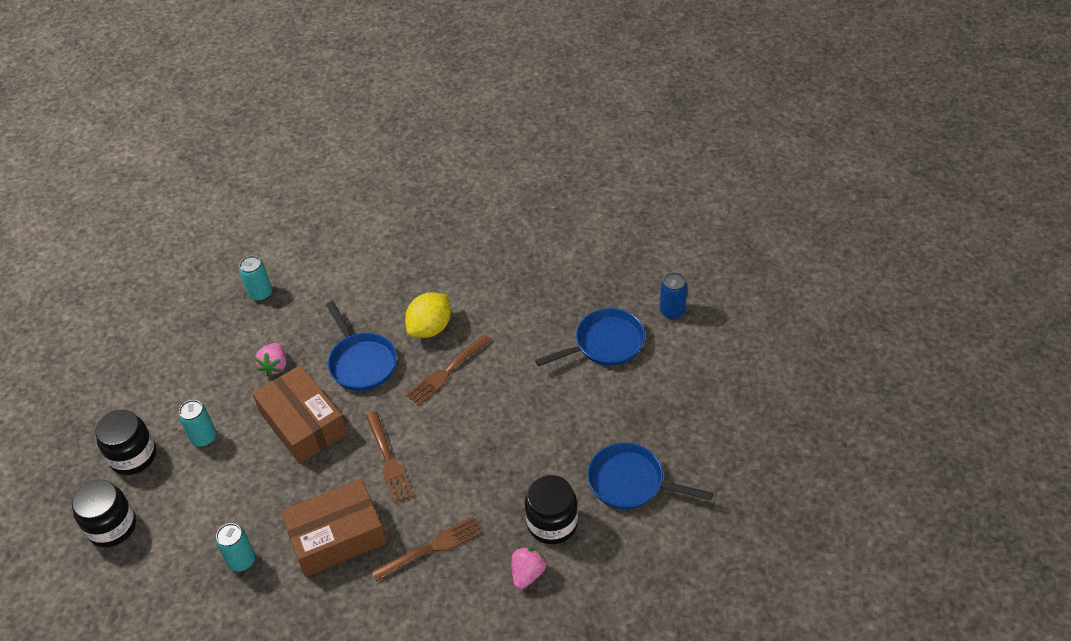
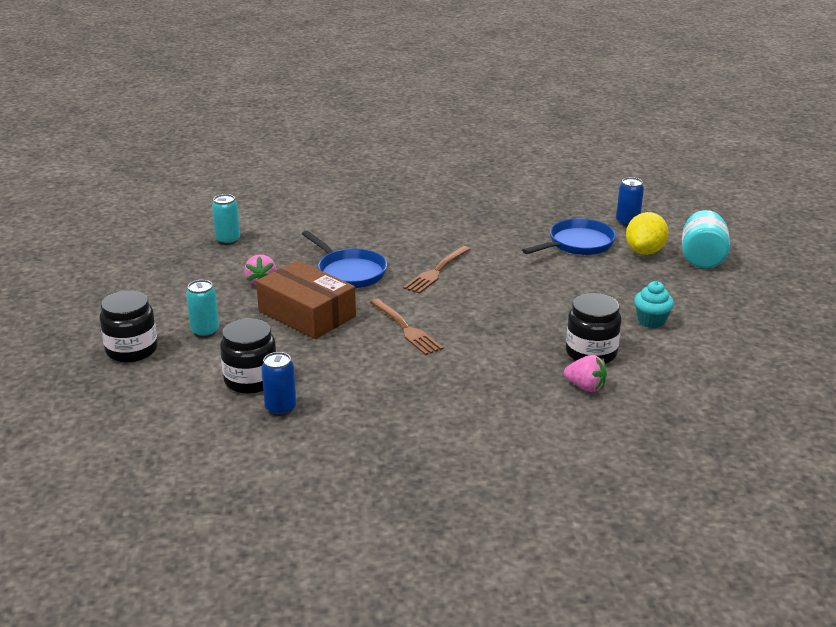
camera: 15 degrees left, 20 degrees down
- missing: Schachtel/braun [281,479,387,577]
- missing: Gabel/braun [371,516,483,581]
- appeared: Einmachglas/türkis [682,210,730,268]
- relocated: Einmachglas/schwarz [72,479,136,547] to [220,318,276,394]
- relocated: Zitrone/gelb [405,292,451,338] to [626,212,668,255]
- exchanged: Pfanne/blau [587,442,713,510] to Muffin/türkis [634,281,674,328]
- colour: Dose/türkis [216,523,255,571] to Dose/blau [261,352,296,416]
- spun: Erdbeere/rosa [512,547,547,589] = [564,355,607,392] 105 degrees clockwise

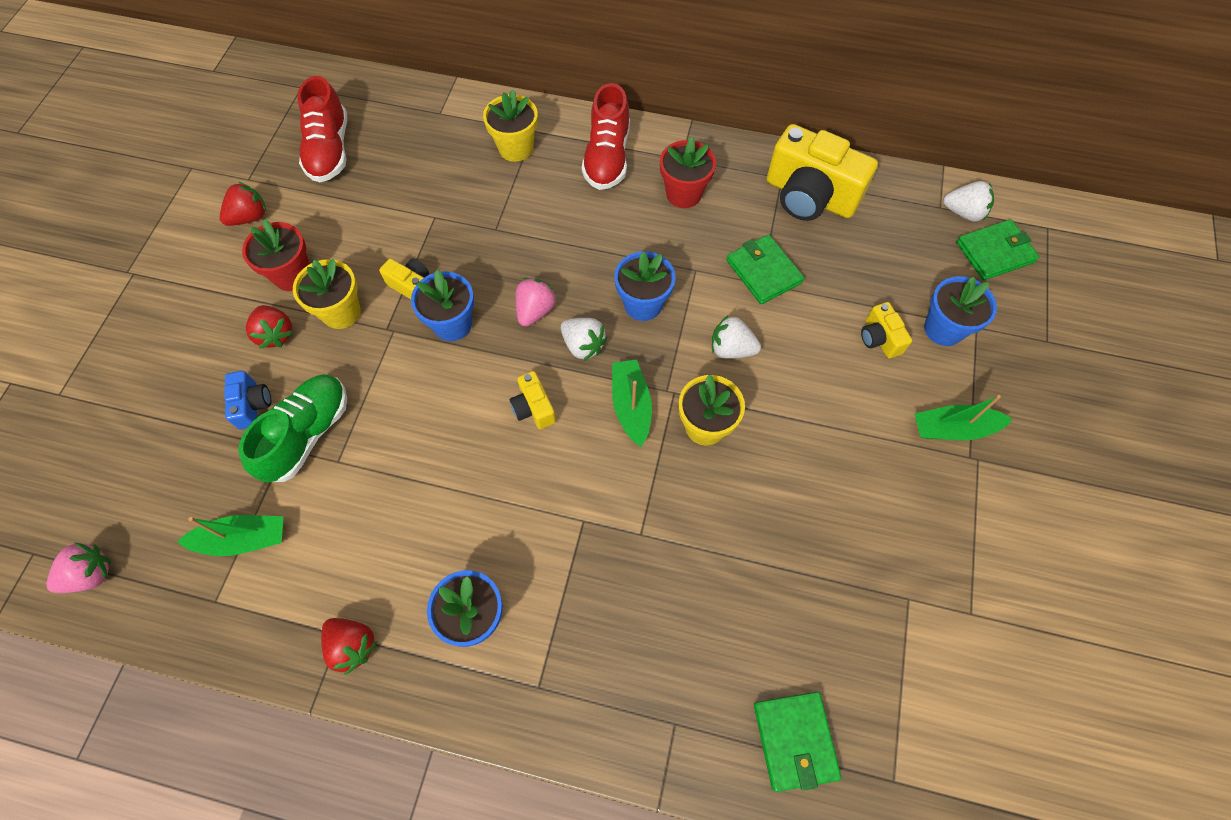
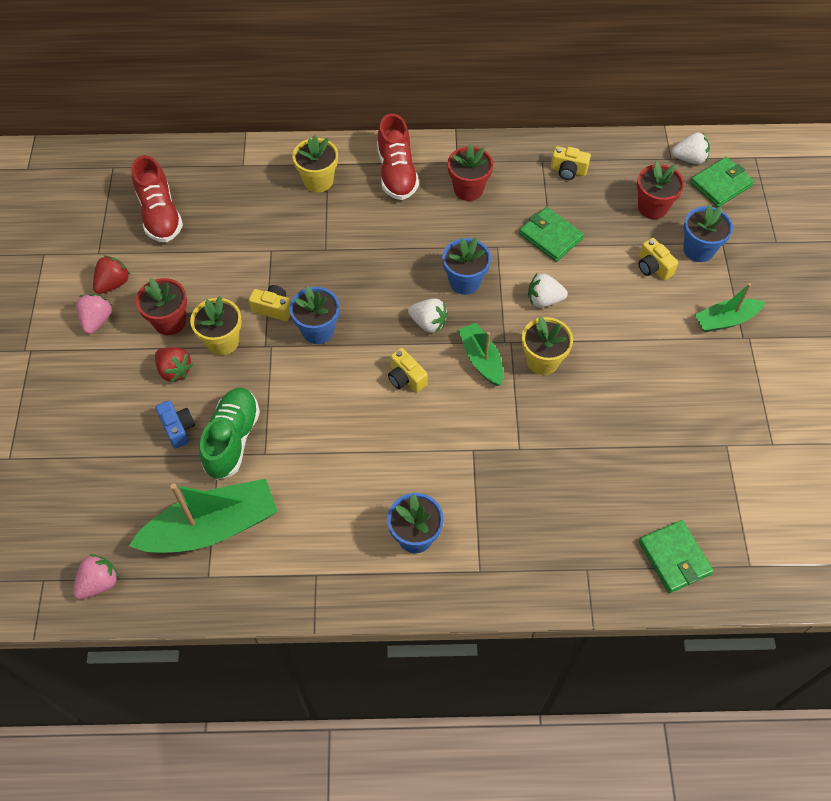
camera: 15 degrees left, 5 degrees down
- missing: Erdbeere/rot [321,618,377,675]
- appeared: Blumentopf/rot [637,161,684,219]
- relocated: Erdbeere/rosa [515,278,557,327] to [76,294,112,334]
- size: Boot/grün [177,515,283,556] = [129,479,278,553] x1.75
- size: Kamera/gelb [767,124,878,221] = [551,146,591,180] x0.47

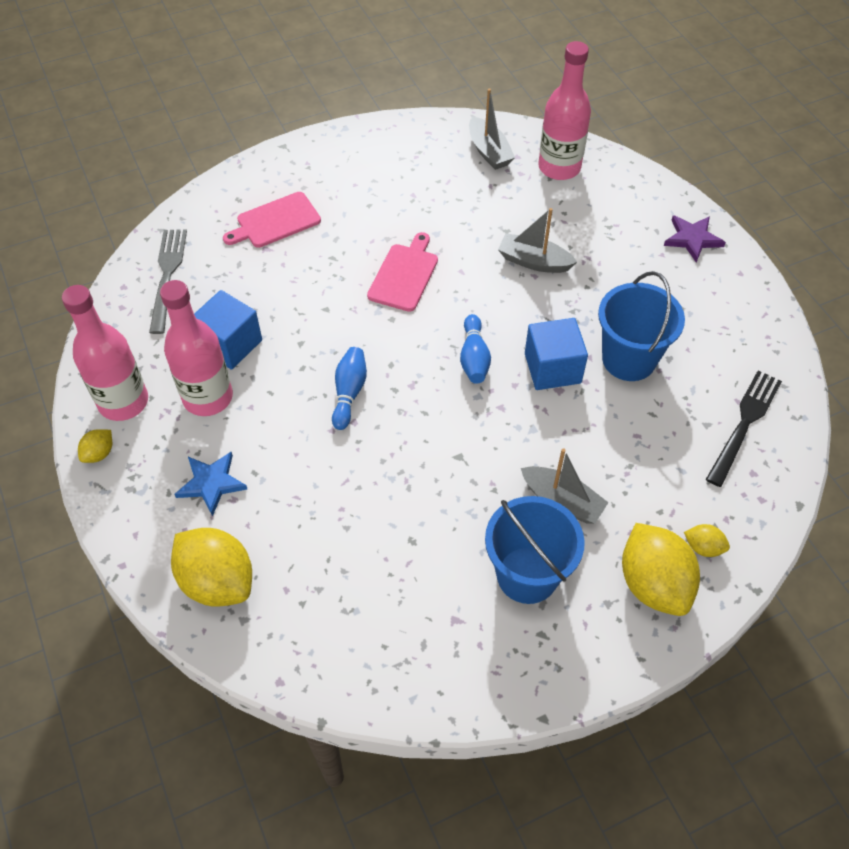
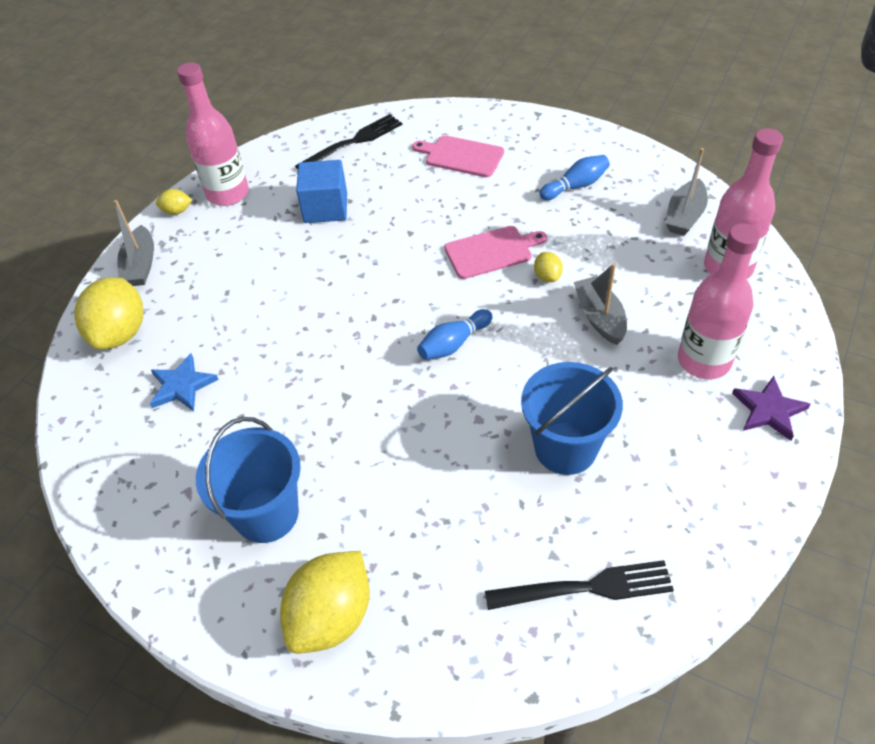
camera: 55 degrees right, 5 degrees down
- missing: Kubus/blau [525,318,588,390]
- relocated: Flasche/rosa [160,280,233,416] to [678,223,760,379]
- relocated: Stern/blau [175,452,247,516] to [150,353,219,411]
- relocated: Bowlingkegel/blau [332,347,367,430] to [540,155,610,200]
- relocated: Boot/grau [521,448,609,524] to [114,200,154,286]
- relocated: Zitrone/gelb [684,524,730,557] to [534,252,563,282]
- colour: Gabel/grau [149,230,187,334] to Gabel/schwarz [295,114,402,169]

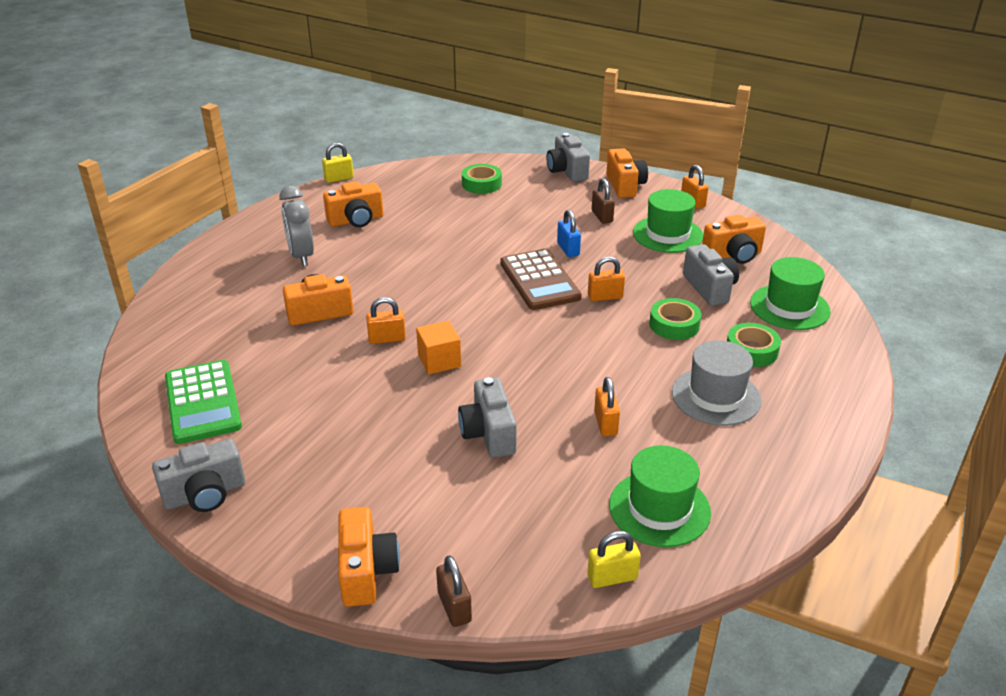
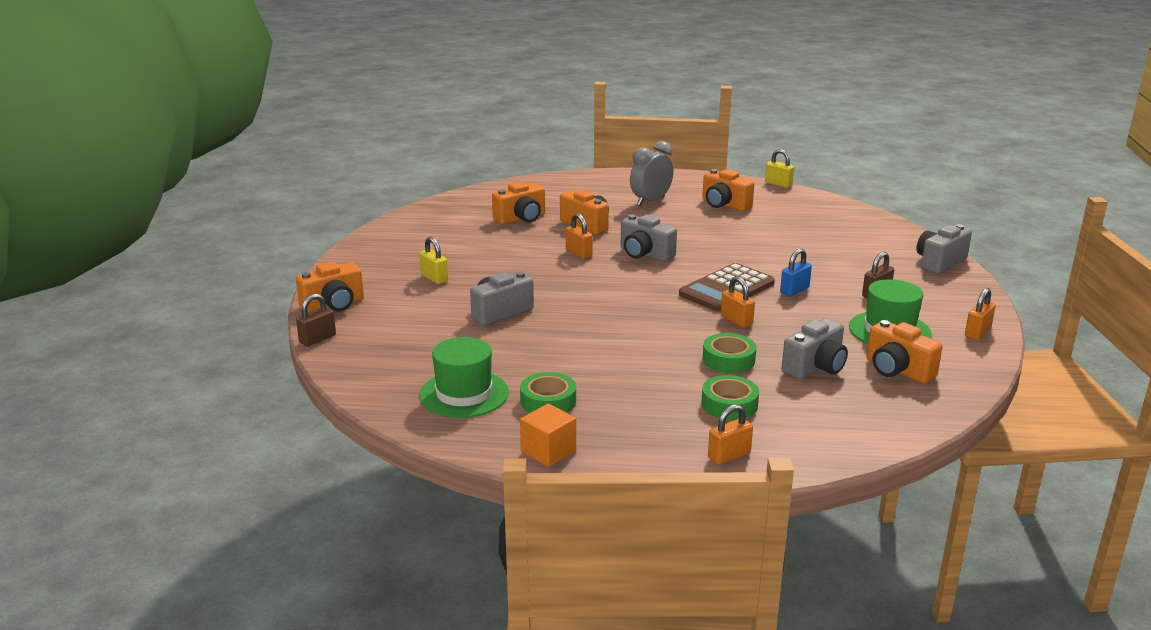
camera: 65 degrees right, 10 degrees down
- missing: Taschenrechner/grün [165,360,242,444]
- missing: Hut/grau [672,340,762,426]
- missing: Hut/grün [750,257,831,330]
- relocated: Kamera/grau [152,439,245,512] to [621,215,677,262]
- relocated: Kubus/orange [416,321,461,374] to [520,404,576,467]
- relocated: Klebeband/grün [462,164,502,194] to [520,372,576,413]
- relocated: Vorhängeschloss/gelb [587,531,641,588] to [420,237,448,284]
- relocated: Vorhängeschloss/orange [594,377,620,436] to [708,404,753,465]
- relocated: Kamera/orange [606,148,648,198] to [492,182,545,224]

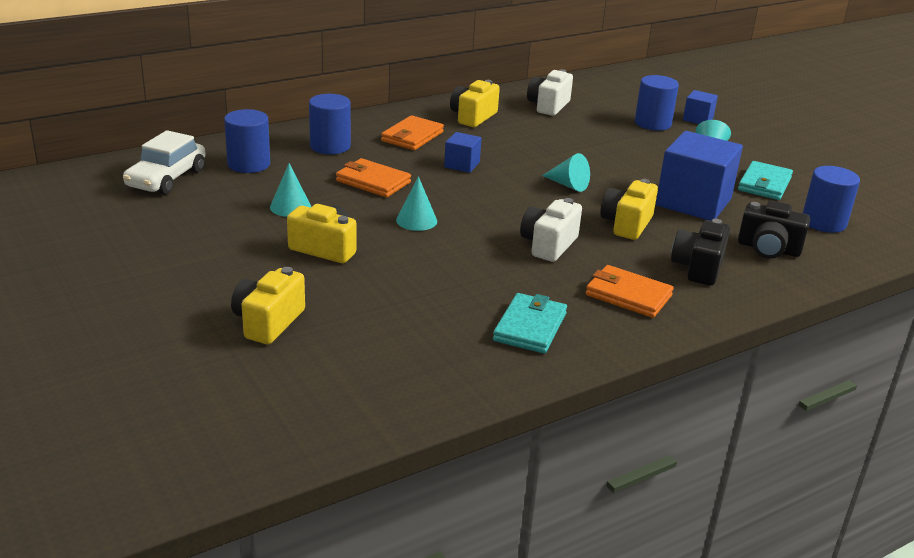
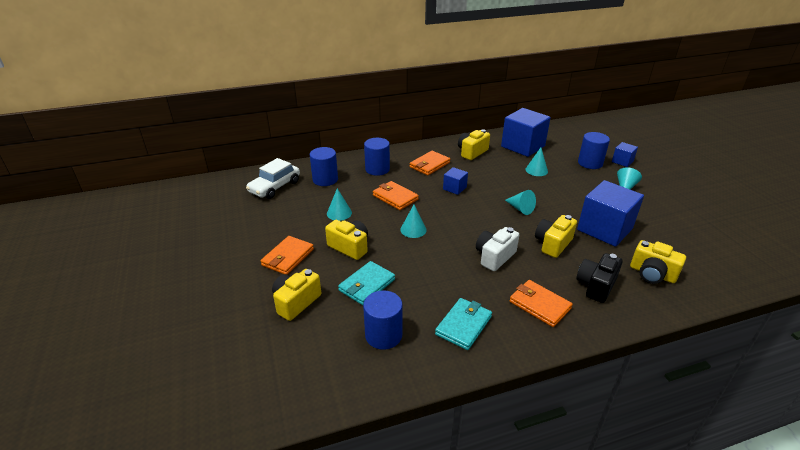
camera: 15 degrees right, 5 degrees up
- appeared: Geldbörse/orange [260,236,314,275]
- appeared: Kegel/türkis [525,148,548,176]
- relocated: Geldbörse/türkis [738,161,793,200] to [338,261,395,305]
- relocated: Vollzylinder/blau [803,166,860,233] to [363,290,403,350]
- exchanged: Kamera/weiß [527,69,573,116] to Kubus/blau [501,108,551,157]
- colour: Kamera/schwarz [738,201,810,259] to Kamera/gelb [630,240,686,284]

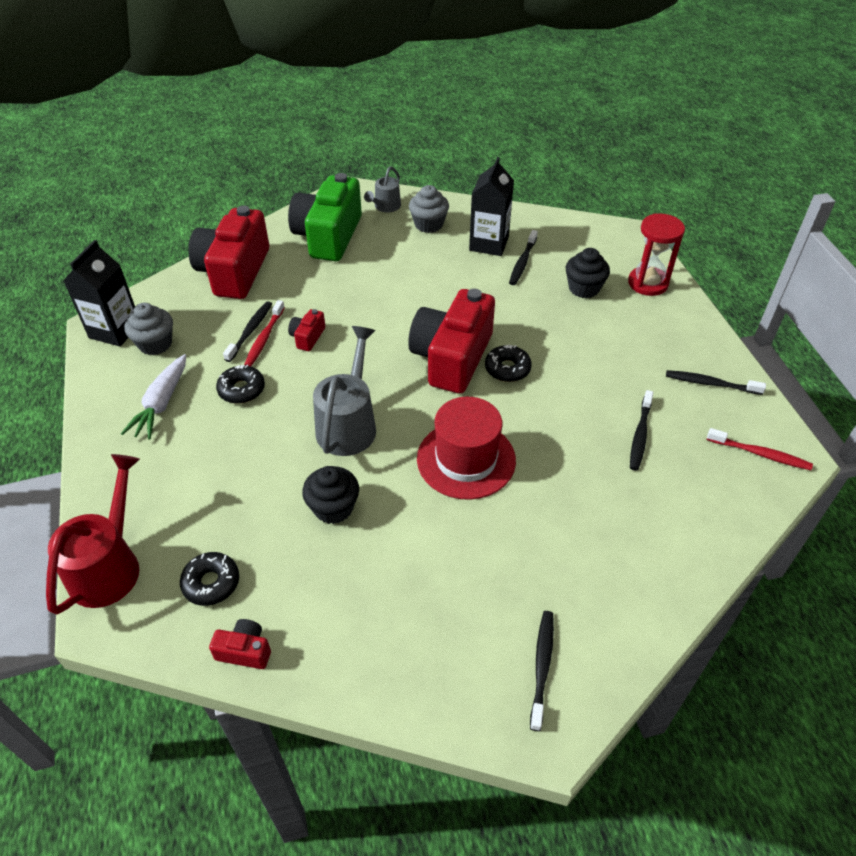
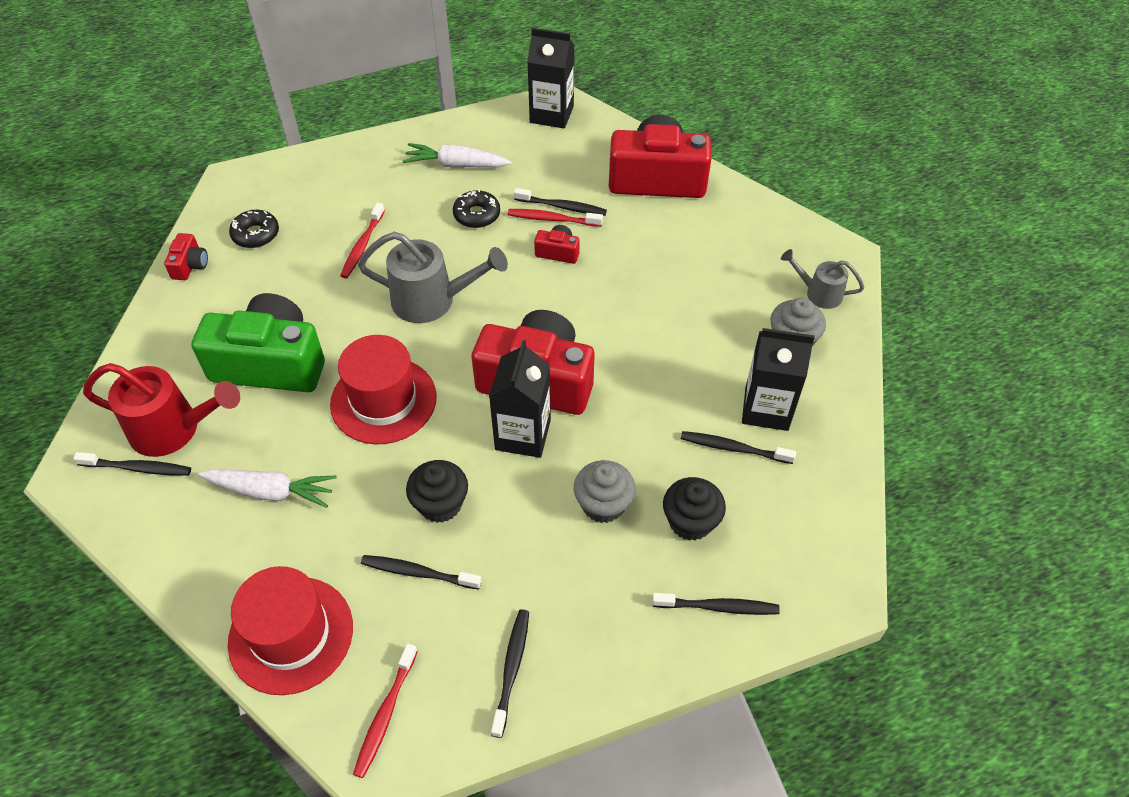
camera: 85 degrees right, 5 degrees up
- appeared: Karotte/weiß [198,469,337,508]
- appeared: Hut/rot [228,566,353,695]
- appeared: Zahnbürste/rot [340,203,385,278]
- relocated: Gießkanne/rot [46,454,140,615] to [83,363,240,457]
- relocated: Muffin/grau [124,303,173,355] to [574,460,635,523]
- relocated: Kamera/grün [288,173,362,261] to [191,293,325,392]
- relocated: Muffin/schwarz [302,466,359,524] to [406,460,468,523]
- exchanged: Donut/schwarz [485,345,532,382] to Getränkekarton/schwarz [489,340,551,458]
- exchanged: Sanduhr/rot [628,213,685,296] to Zahnbürste/schwarz [652,593,780,615]

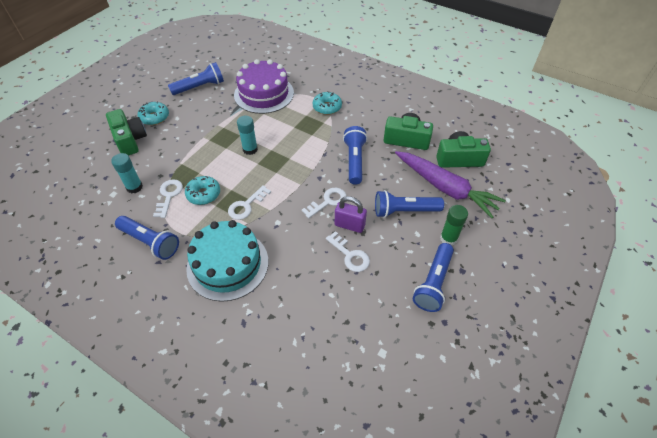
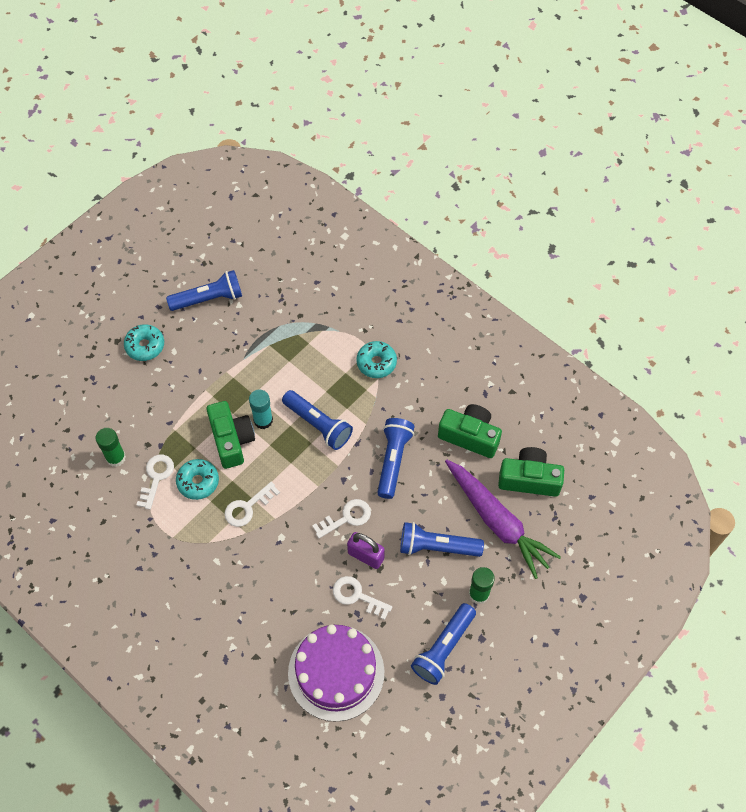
camera: 10 degrees right, 10 degrees up
- missing: Kuchen/türkis [186,220,268,302]
- relocated: Kamera/grün [106,109,147,156] to [206,401,255,469]
- relocated: Taschenlampe/blau [115,216,179,260] to [282,390,353,450]
- relocated: Kuchen/lila [234,59,294,114] to [288,625,384,722]
- colour: Klebestift/türkis [111,153,143,193] to Klebestift/grün [96,428,126,467]
- spun: Schlüssel/weiß [326,231,370,272] = [333,576,392,620] 150 degrees clockwise

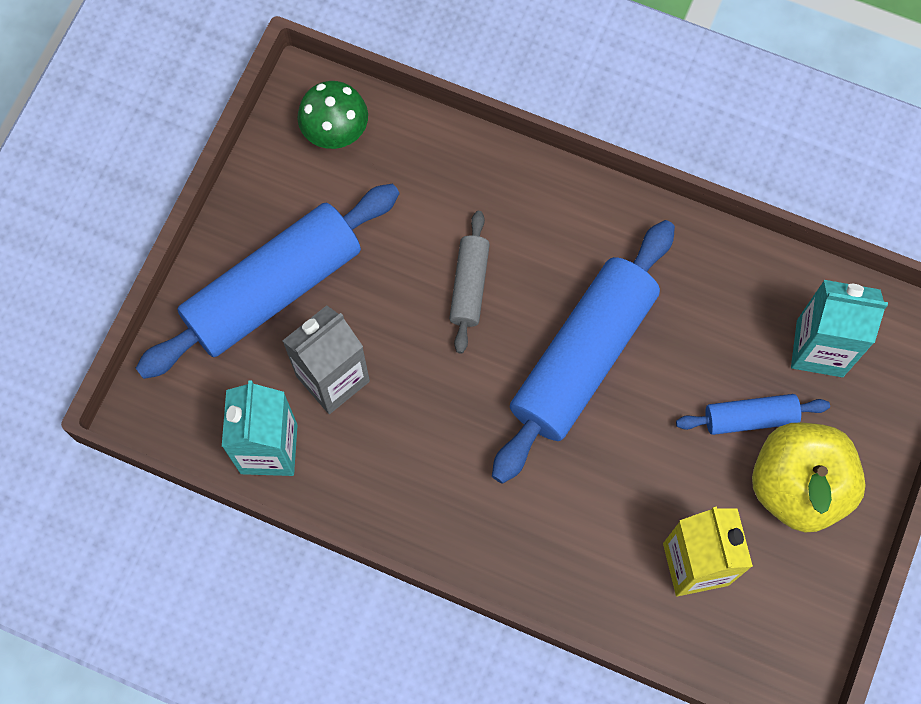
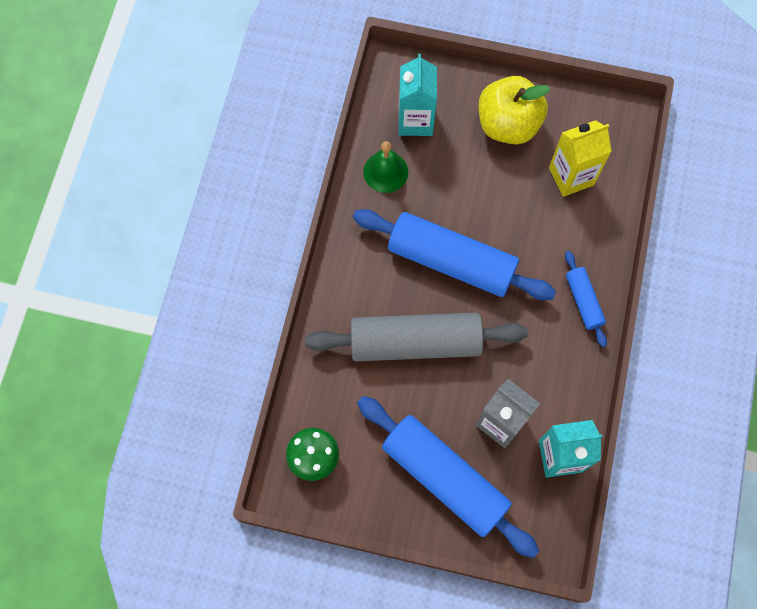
camera: 100 degrees left, 0 degrees up
- appeared: Glocke/grün [364,141,408,193]
- relocated: Nudelholz/blau [676,394,830,435] to [565,251,607,347]
- size: Nudelholz/grau [449,211,490,353] = [305,312,528,362] x2.08

